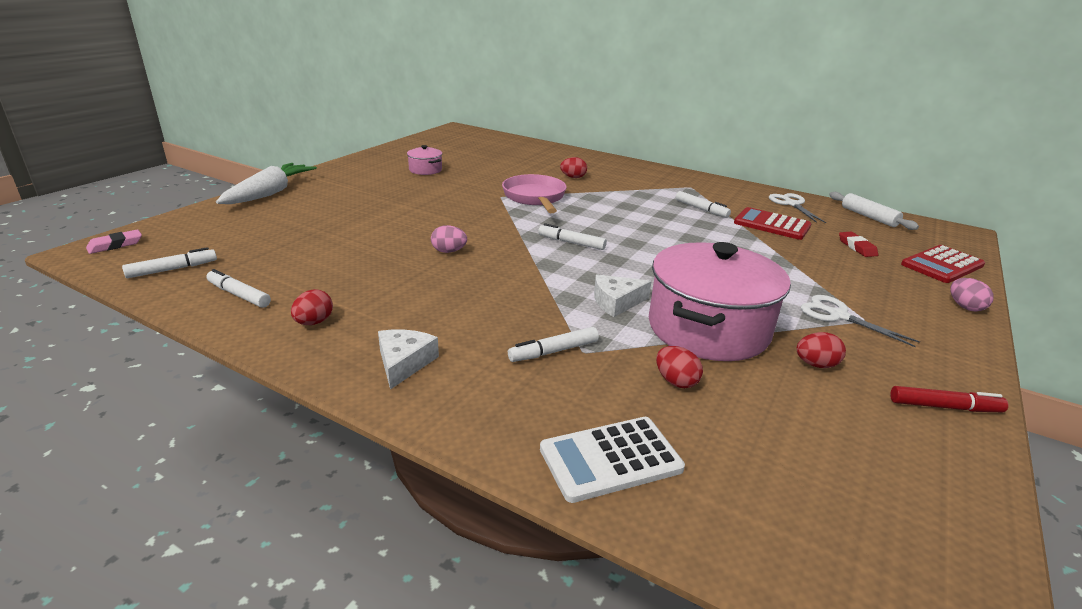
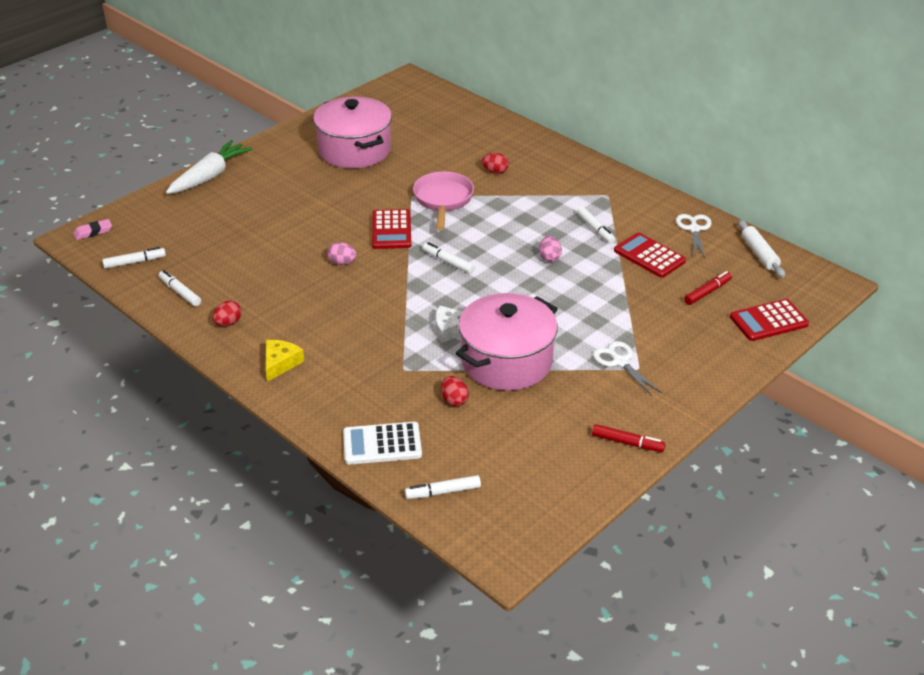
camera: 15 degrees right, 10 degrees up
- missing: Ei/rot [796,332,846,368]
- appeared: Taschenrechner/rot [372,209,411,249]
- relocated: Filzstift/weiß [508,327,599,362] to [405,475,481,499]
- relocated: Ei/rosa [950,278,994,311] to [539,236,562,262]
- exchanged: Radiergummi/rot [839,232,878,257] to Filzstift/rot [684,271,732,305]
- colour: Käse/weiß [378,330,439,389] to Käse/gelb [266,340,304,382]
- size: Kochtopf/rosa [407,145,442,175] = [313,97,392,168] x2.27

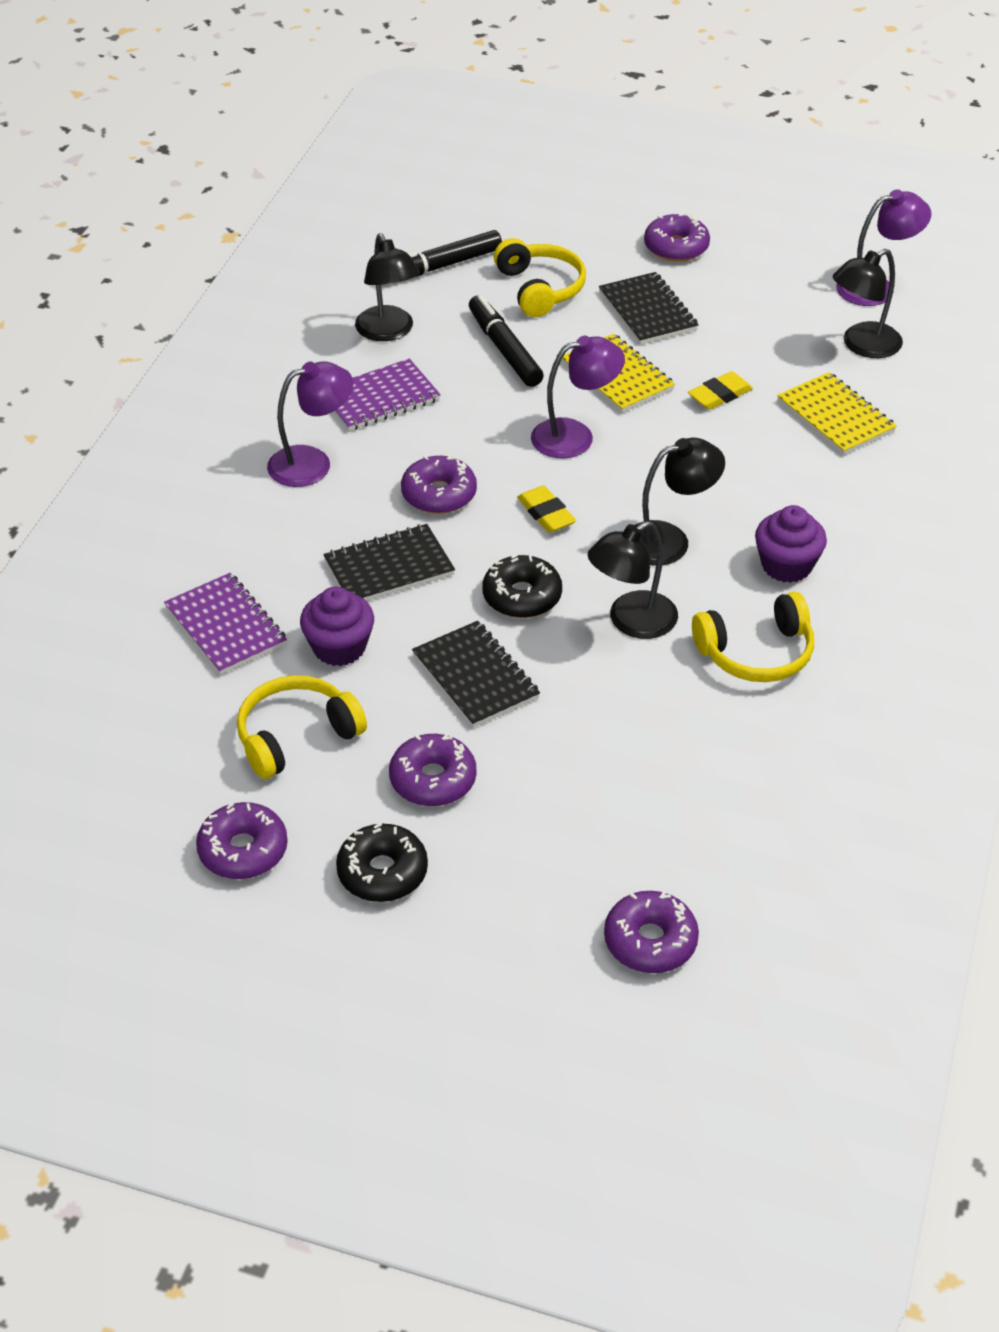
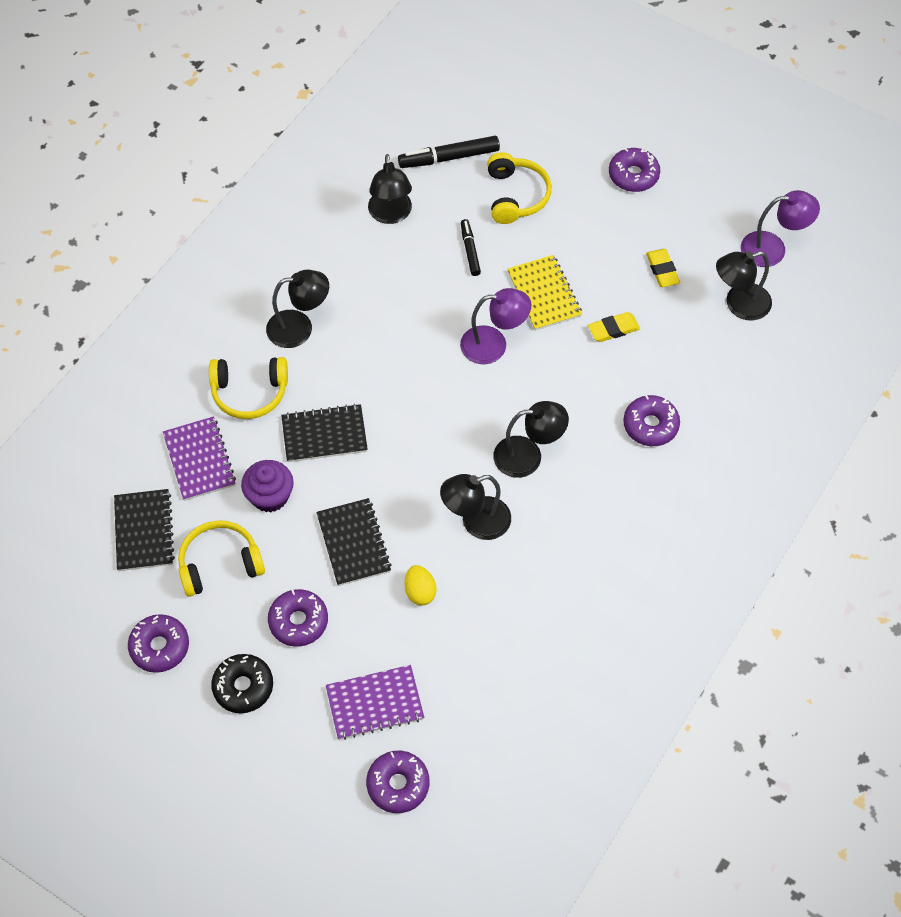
camera: 15 degrees right, 15 degrees up
- missing: Donut/schwarz [482,554,562,618]
- missing: Muffin/lila [755,505,827,583]
- missing: Notizbuch/gelb [777,372,897,455]
- appeared: Ei/gelb [405,565,437,605]
- relocated: Notizbuch/lila [333,359,441,431] to [326,665,424,740]
- relocated: Donut/lila [401,455,477,514] to [623,395,680,446]
- relocated: Radiergummi/gelb [517,485,576,533] to [646,249,680,287]
- relocated: Notizbuch/schwarz [599,272,699,345] to [114,489,175,571]
- relocated: Kopfhörer/gelb [692,592,814,682] to [209,357,288,419]
- colour: Lampe/lila [267,361,353,487] to Lampe/schwarz [266,270,329,348]
- size: Filzstift/schwarz [469,295,544,387] = [461,219,481,276] x0.62

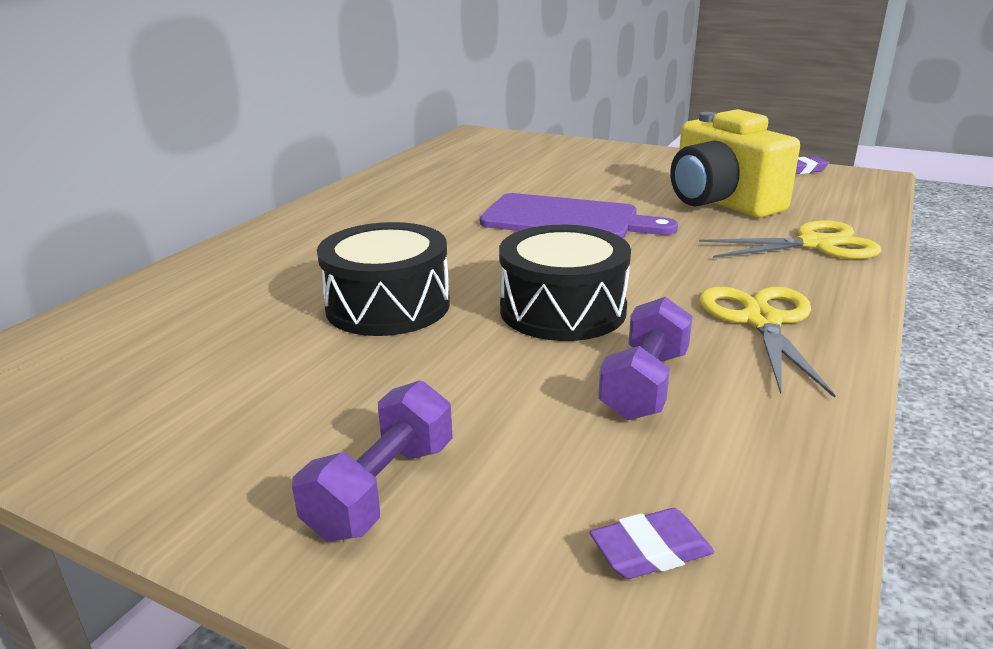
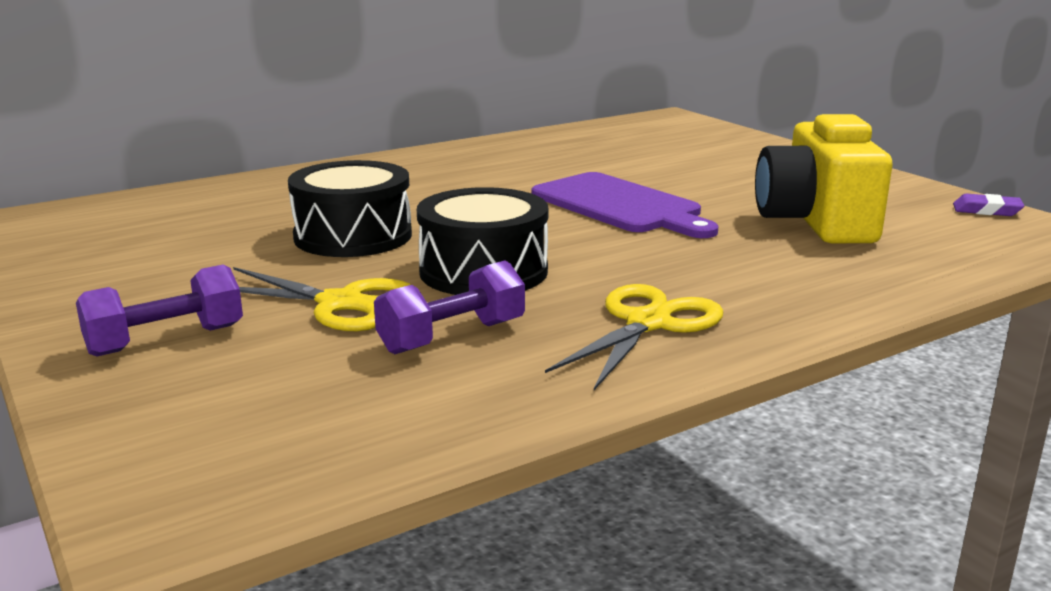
camera: 30 degrees right, 5 degrees down
- missing: Radiergummi/lila [590,508,714,579]
- relocated: Schere/gelb [699,220,881,259] to [233,267,412,331]

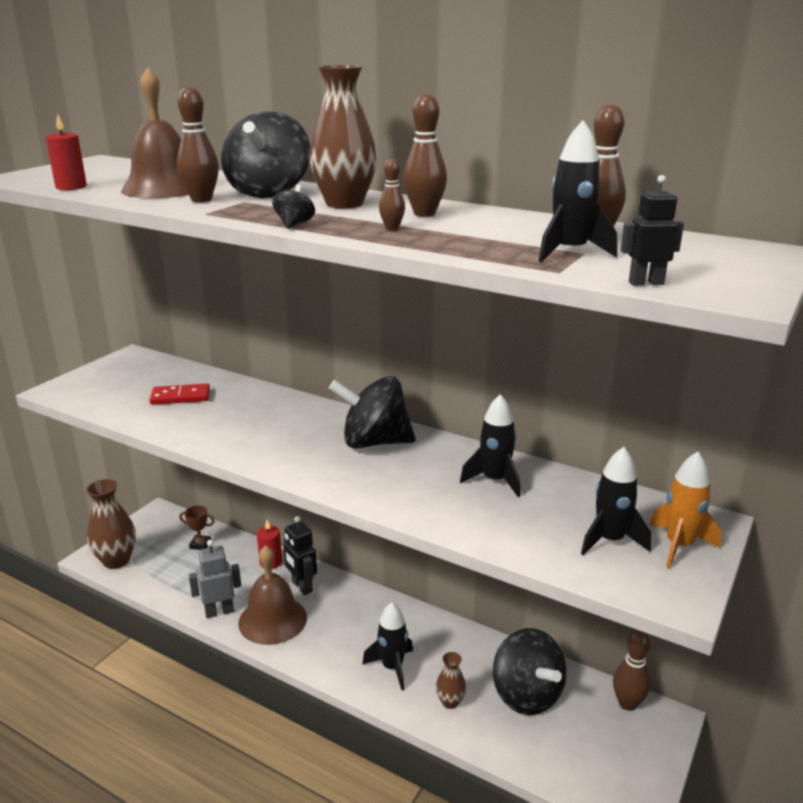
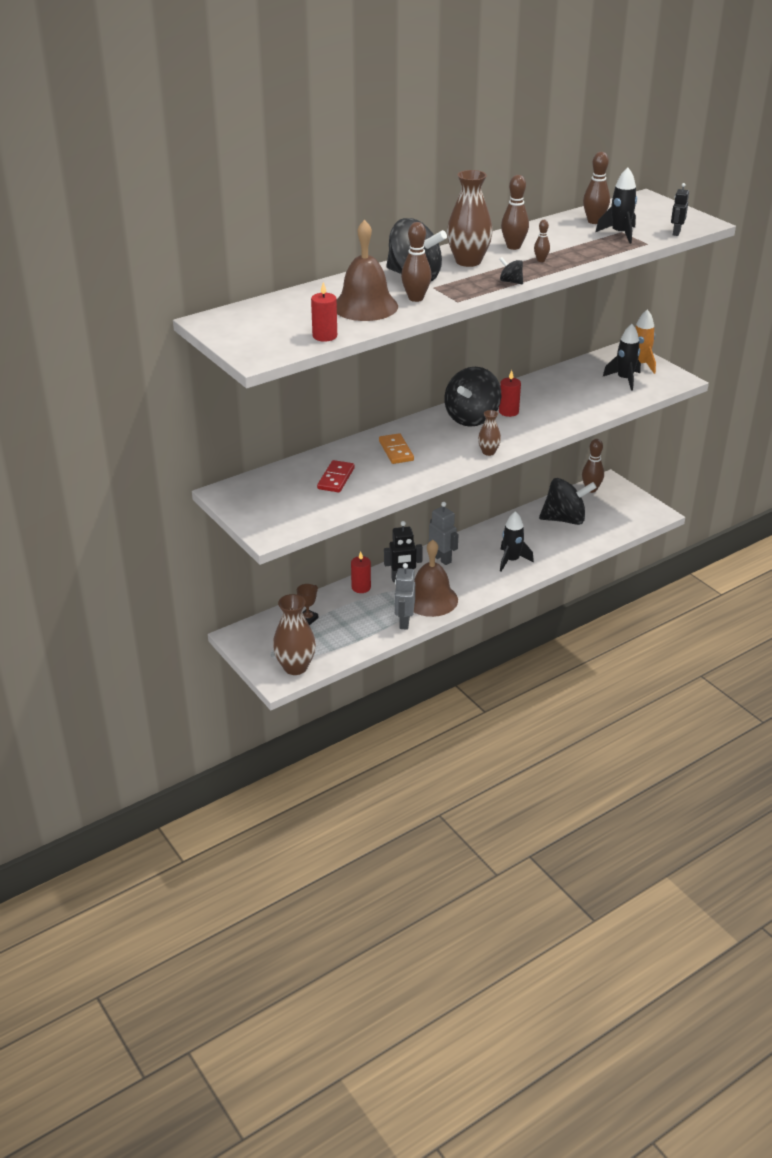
camera: 65 degrees left, 10 degrees up
- missing: Rakete/schwarz [460,394,520,497]
- appeared: Dominostein/orange [379,433,414,464]
- appeared: Roboter/grau [429,502,459,565]
- appeared: Kerze/rot [499,370,521,417]
- relocated: Vase/braun [436,652,466,709] to [478,410,501,456]

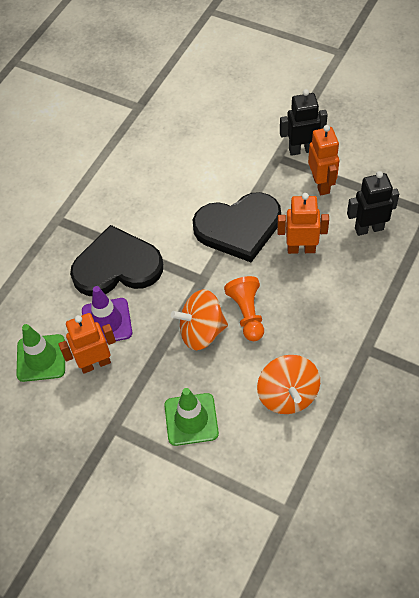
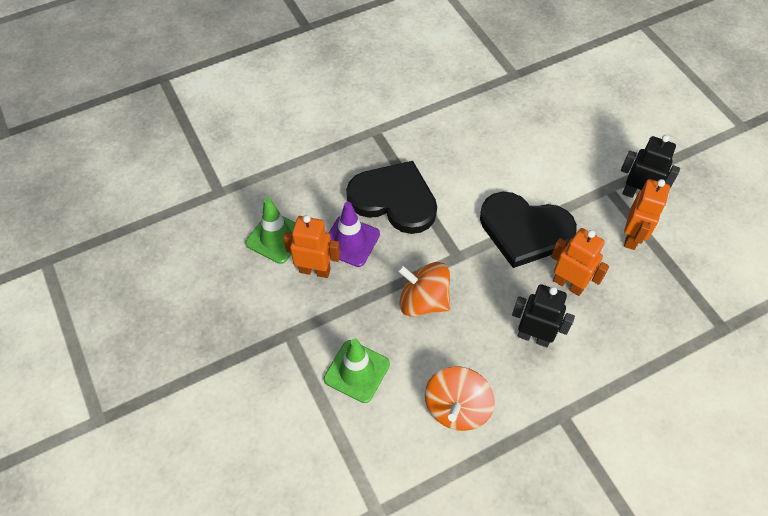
camera: 30 degrees right, 0 degrees up
- missing: Bauer/orange [224,276,264,341]
- relocated: Roboter/schwarz [347,171,399,236] to [512,284,575,347]

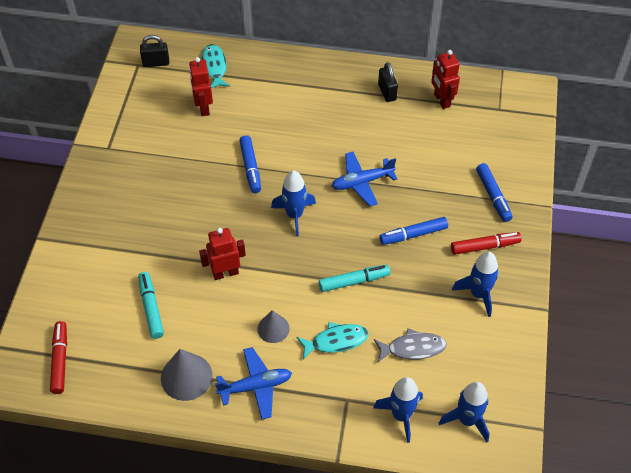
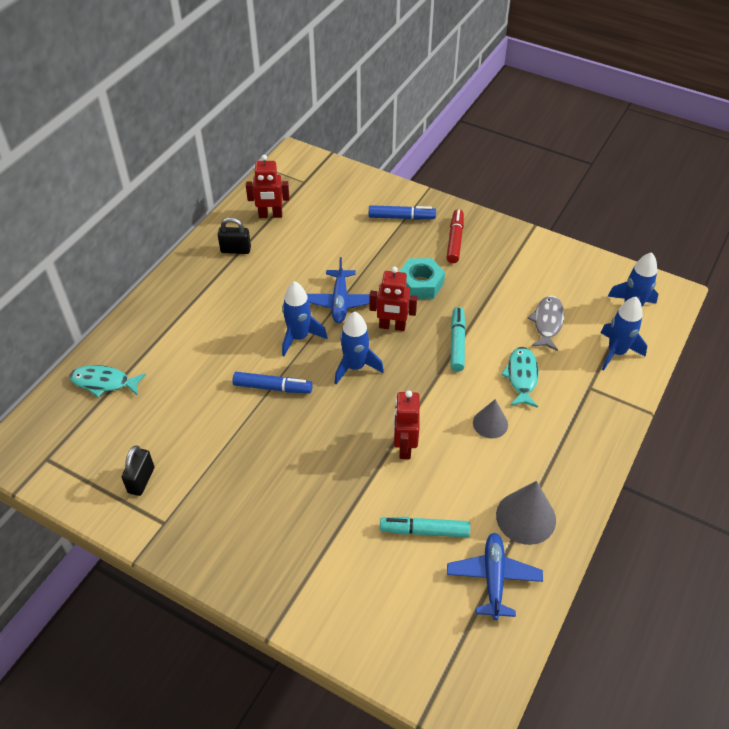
camera: 70 degrees left, 5 degrees down
- missing: Filzstift/rot [50,321,67,394]
- relocated: Vorhängeschloss/schwarz [140,35,169,67] to [121,445,154,496]
- relocated: Roboter/rot [189,57,213,116] to [369,267,417,331]
- relocated: Flugzeug/blau [215,347,292,419] to [447,533,543,620]
- relocated: Rakete/blau [452,252,499,317] to [282,281,328,356]
- exchanged: Filzstift/blau [379,217,448,245] to Sechskantmutter/türkis [399,258,445,299]

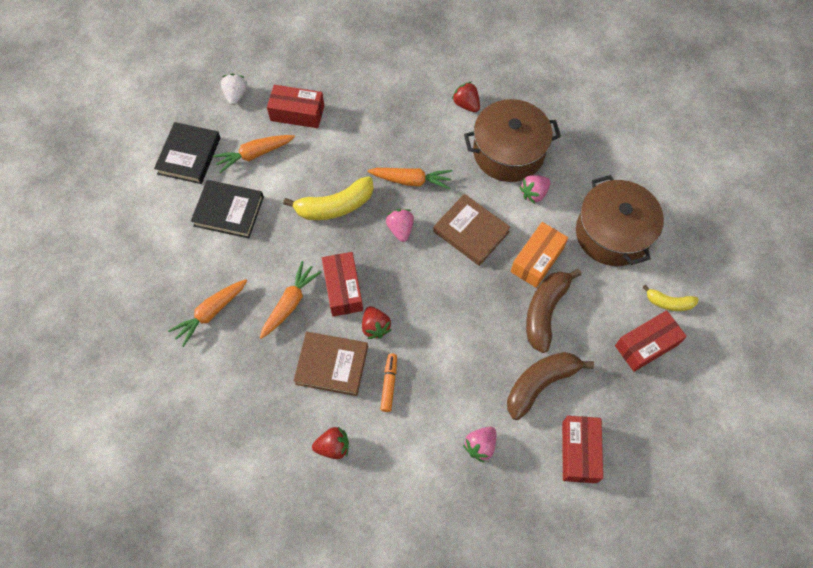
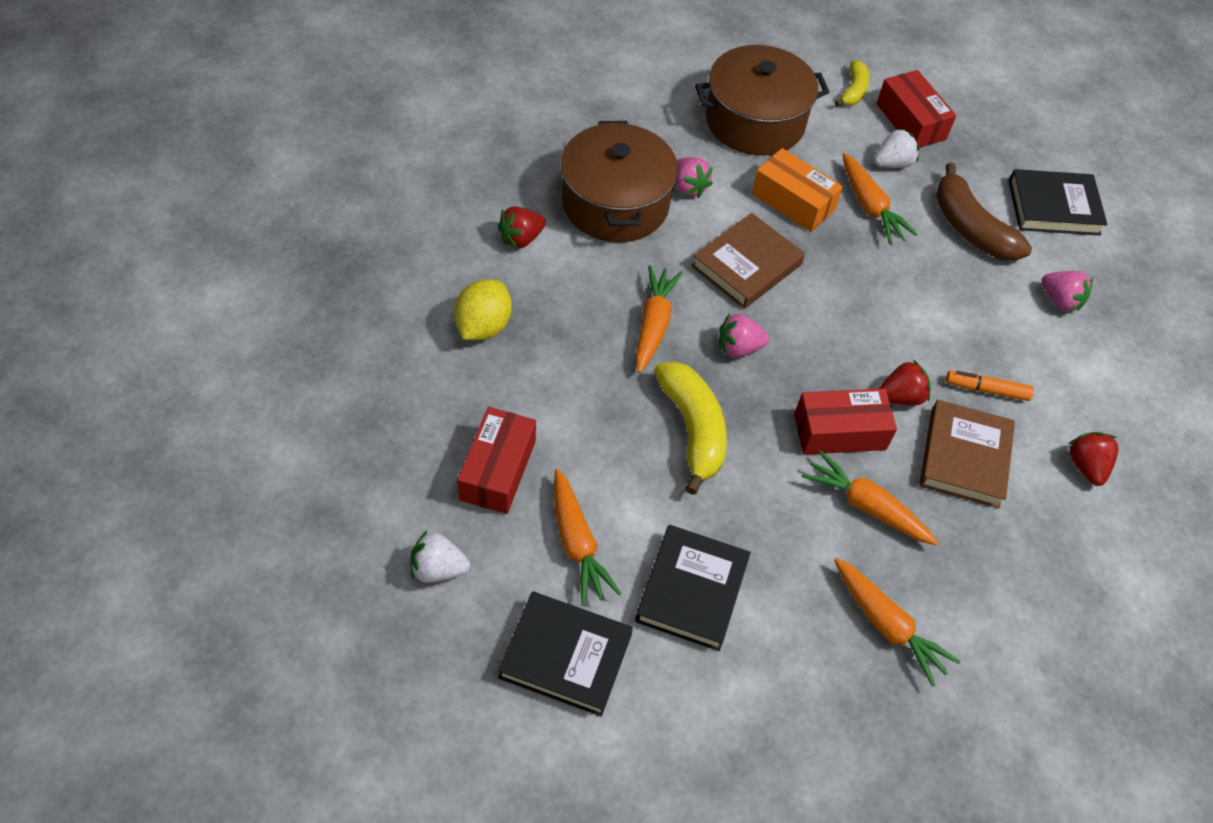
camera: 90 degrees left, 10 degrees down
- appeared: Zitrone/gelb [454,279,512,340]
- appeared: Erdbeere/weiß [874,128,920,168]
- exchanged: Banane/braun [526,269,581,353] to Karotte/orange [842,153,917,244]
- exchanged: Schachtel/rot [562,416,603,483] to Buch/schwarz [1009,169,1107,235]

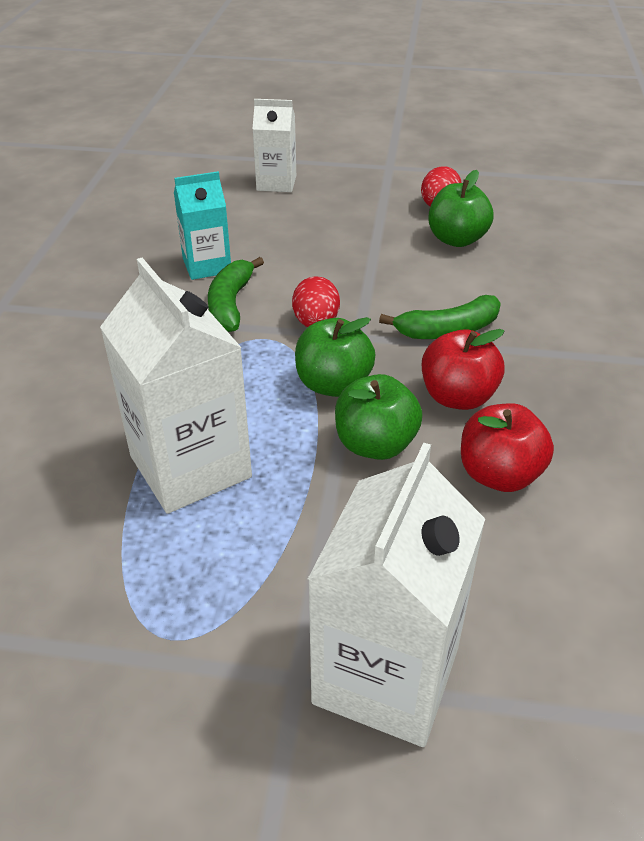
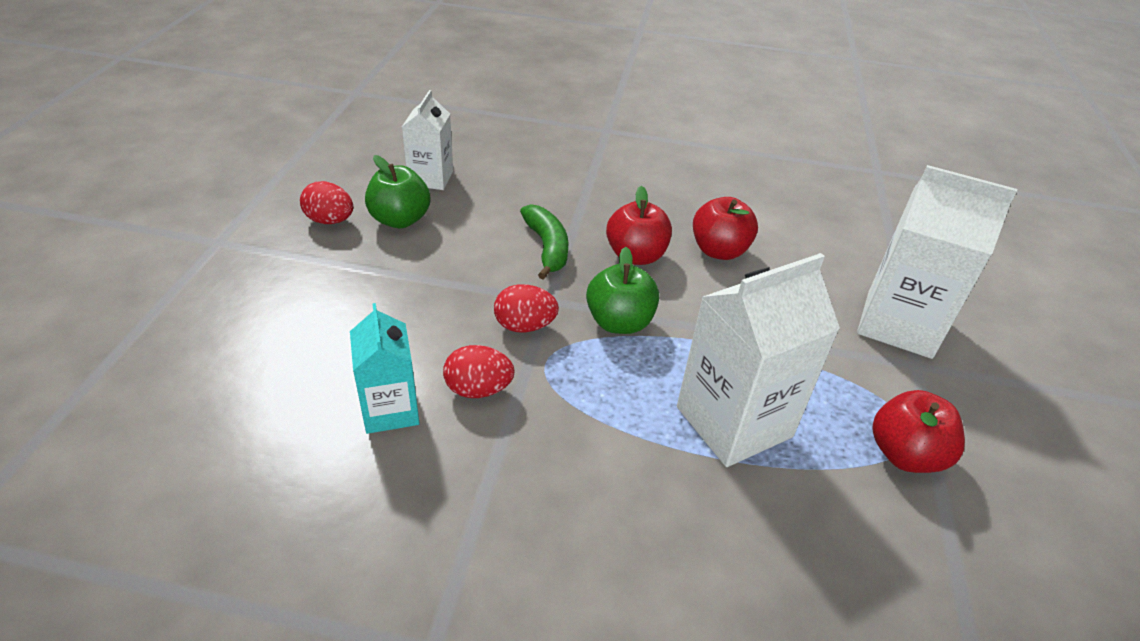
camera: 90 degrees left, 0 degrees up
- missing: Apfel/grün [335,374,422,460]
- appeared: Apfel/rot [872,390,965,473]
- relocated: Getränkekarton/weiß [253,99,296,192] to [402,90,453,190]
- exchanged: Banane/grün [208,257,264,332] to Ei/rot [443,345,515,398]

